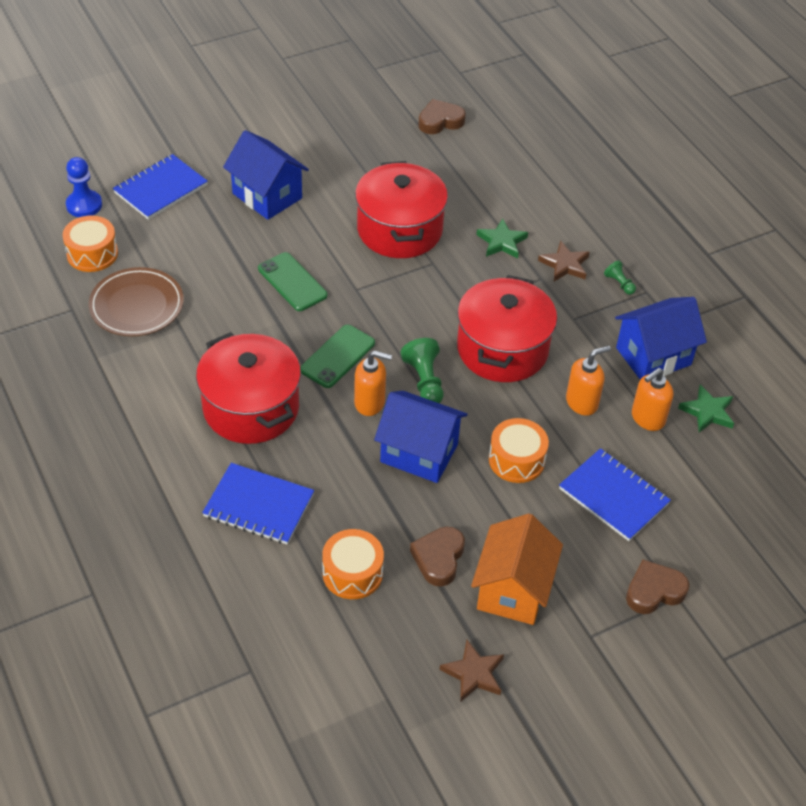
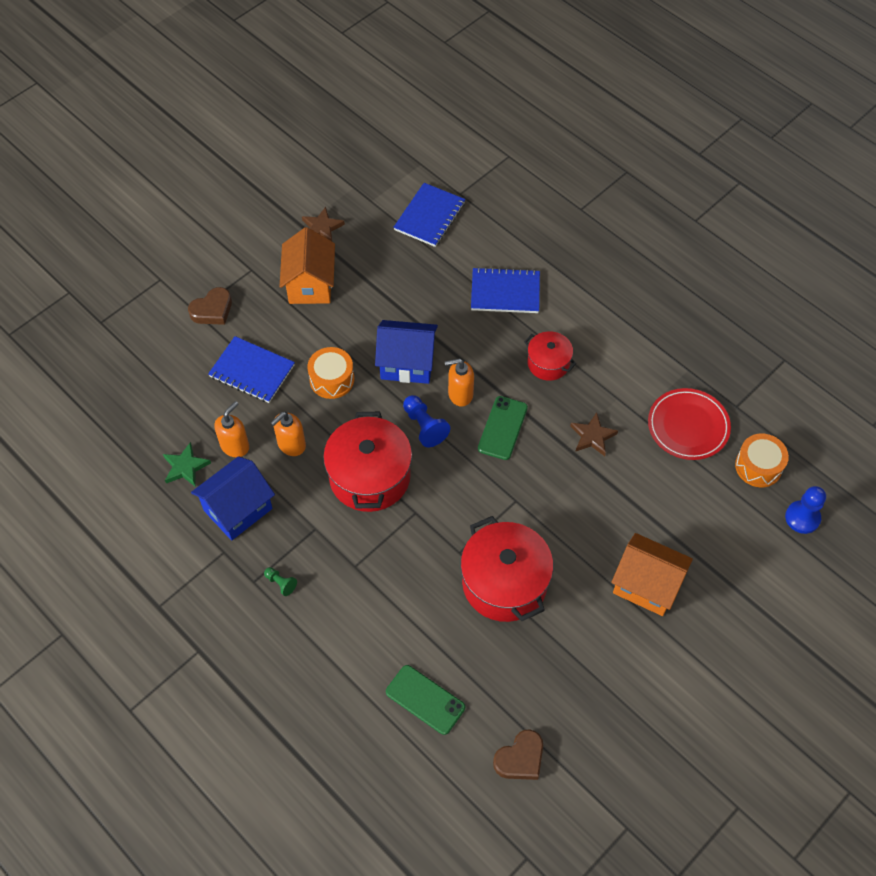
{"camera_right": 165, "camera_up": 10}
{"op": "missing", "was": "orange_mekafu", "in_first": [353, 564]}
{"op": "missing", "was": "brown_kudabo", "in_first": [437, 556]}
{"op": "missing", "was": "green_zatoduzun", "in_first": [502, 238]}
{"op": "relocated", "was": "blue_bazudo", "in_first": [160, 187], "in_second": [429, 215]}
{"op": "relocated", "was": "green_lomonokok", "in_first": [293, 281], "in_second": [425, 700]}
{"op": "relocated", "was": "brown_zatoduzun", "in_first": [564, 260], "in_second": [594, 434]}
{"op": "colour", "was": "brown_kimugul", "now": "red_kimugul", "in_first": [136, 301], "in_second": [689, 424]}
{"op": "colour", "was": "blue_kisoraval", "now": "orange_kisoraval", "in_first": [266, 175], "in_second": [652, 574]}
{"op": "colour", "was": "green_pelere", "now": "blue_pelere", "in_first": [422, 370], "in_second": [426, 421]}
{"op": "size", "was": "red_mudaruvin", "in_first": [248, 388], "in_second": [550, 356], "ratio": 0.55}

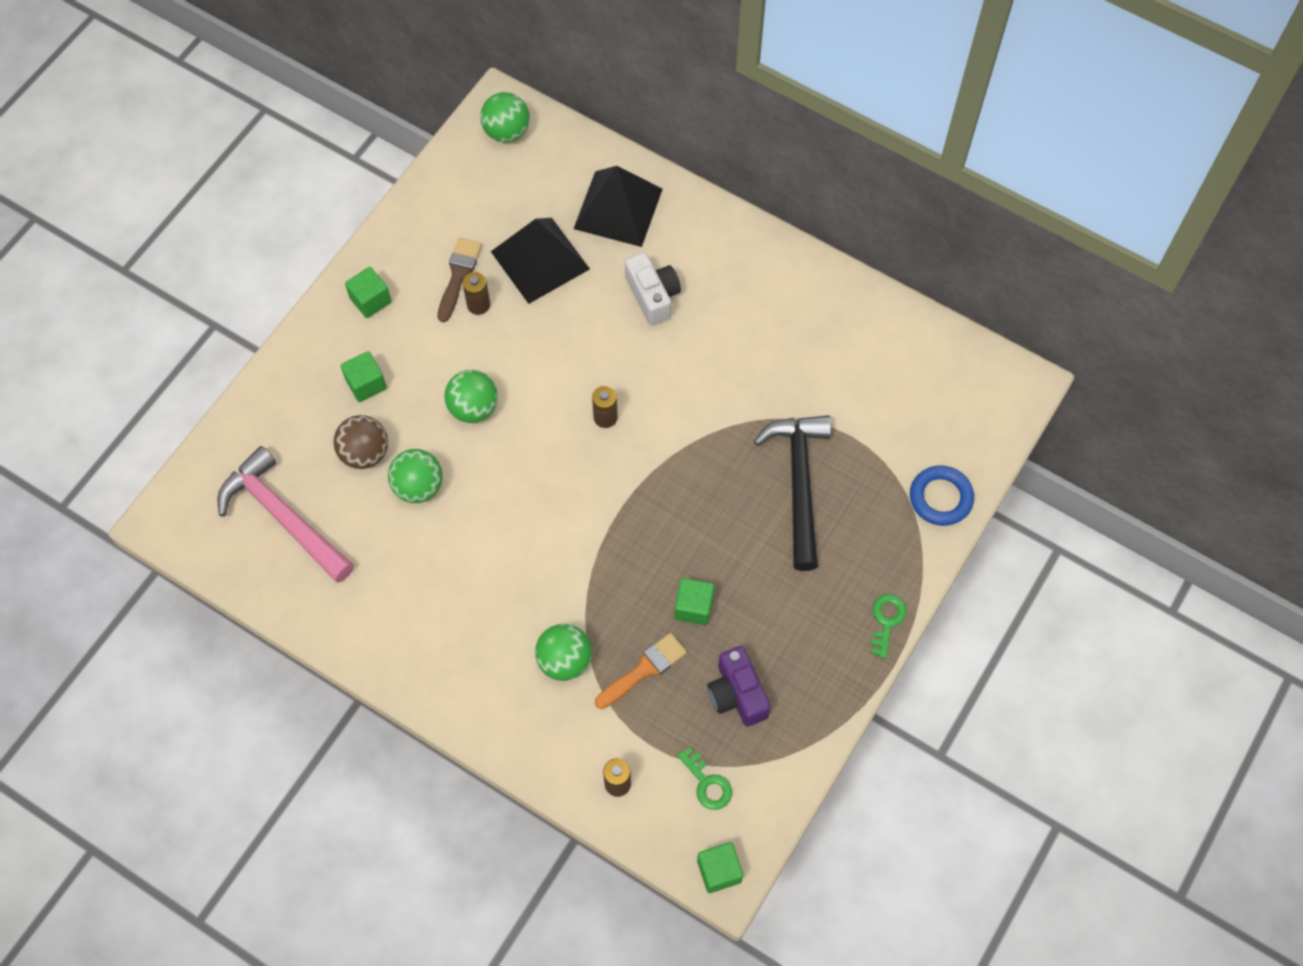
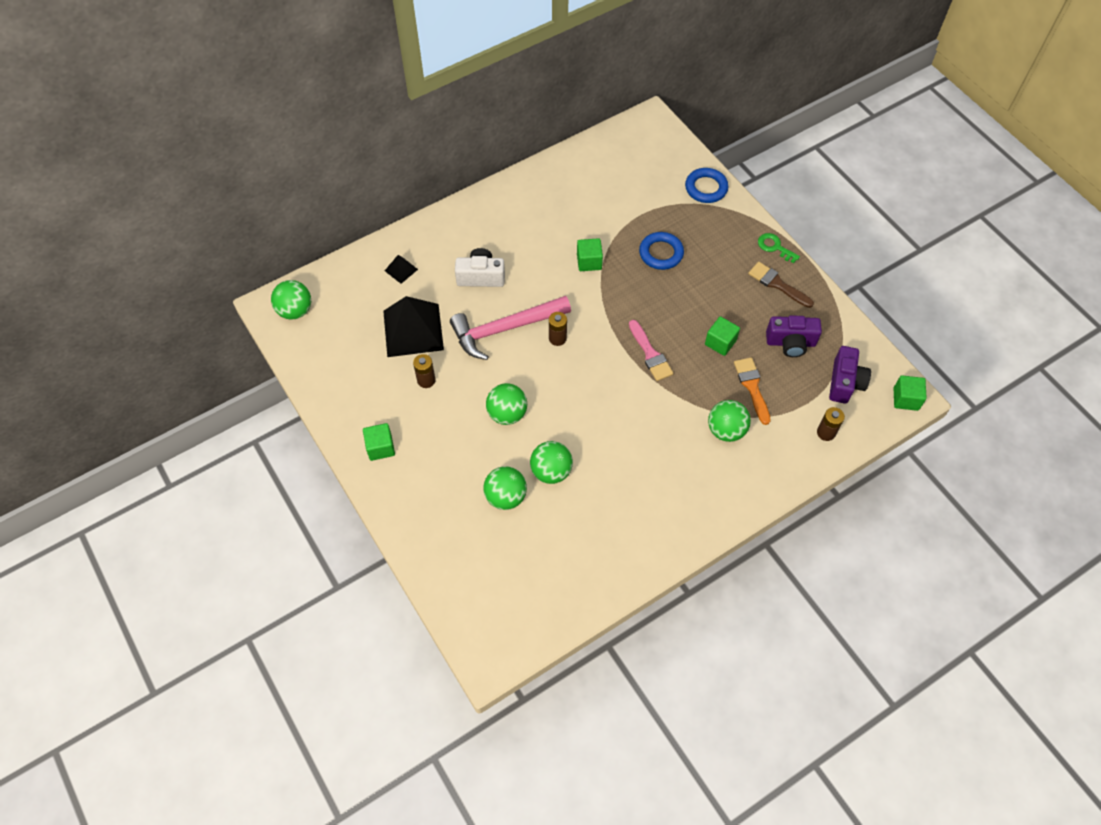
{"camera_right": -65, "camera_up": -5}
{"op": "appeared", "now": "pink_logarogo", "in_second": [651, 350]}
{"op": "relocated", "was": "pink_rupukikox", "in_first": [285, 514], "in_second": [510, 328]}
{"op": "relocated", "was": "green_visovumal", "in_first": [364, 376], "in_second": [590, 254]}
{"op": "relocated", "was": "brown_logarogo", "in_first": [460, 280], "in_second": [781, 285]}
{"op": "exchanged", "was": "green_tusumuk", "now": "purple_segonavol", "in_first": [704, 778], "in_second": [850, 375]}
{"op": "exchanged", "was": "black_rupukikox", "now": "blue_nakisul", "in_first": [792, 493], "in_second": [661, 251]}
{"op": "colour", "was": "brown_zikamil", "now": "green_zikamil", "in_first": [361, 442], "in_second": [505, 488]}
{"op": "size", "was": "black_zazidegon", "in_first": [618, 206], "in_second": [401, 269], "ratio": 0.44}

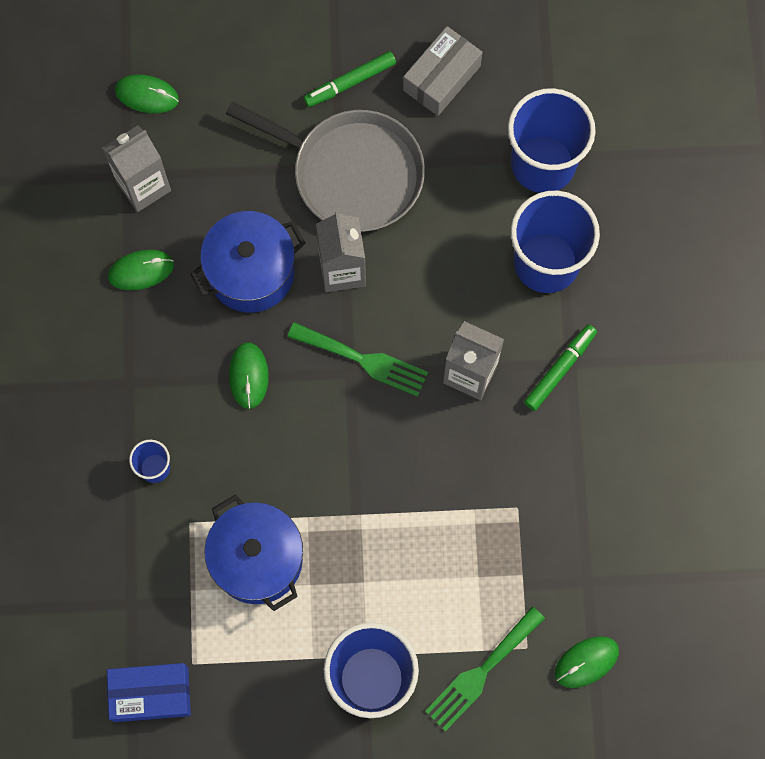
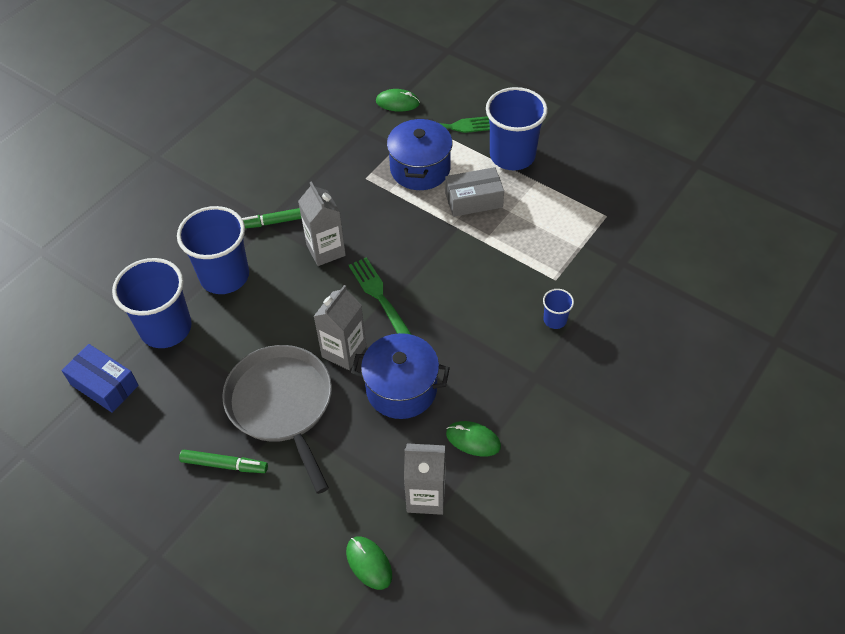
{"camera_right": -140, "camera_up": -20}
{"op": "missing", "was": "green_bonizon", "in_first": [249, 375]}
{"op": "relocated", "was": "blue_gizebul", "in_first": [149, 692], "in_second": [100, 378]}
{"op": "relocated", "was": "blue_mudaruvin", "in_first": [253, 553], "in_second": [419, 154]}
{"op": "relocated", "was": "grey_gizebul", "in_first": [442, 71], "in_second": [474, 192]}

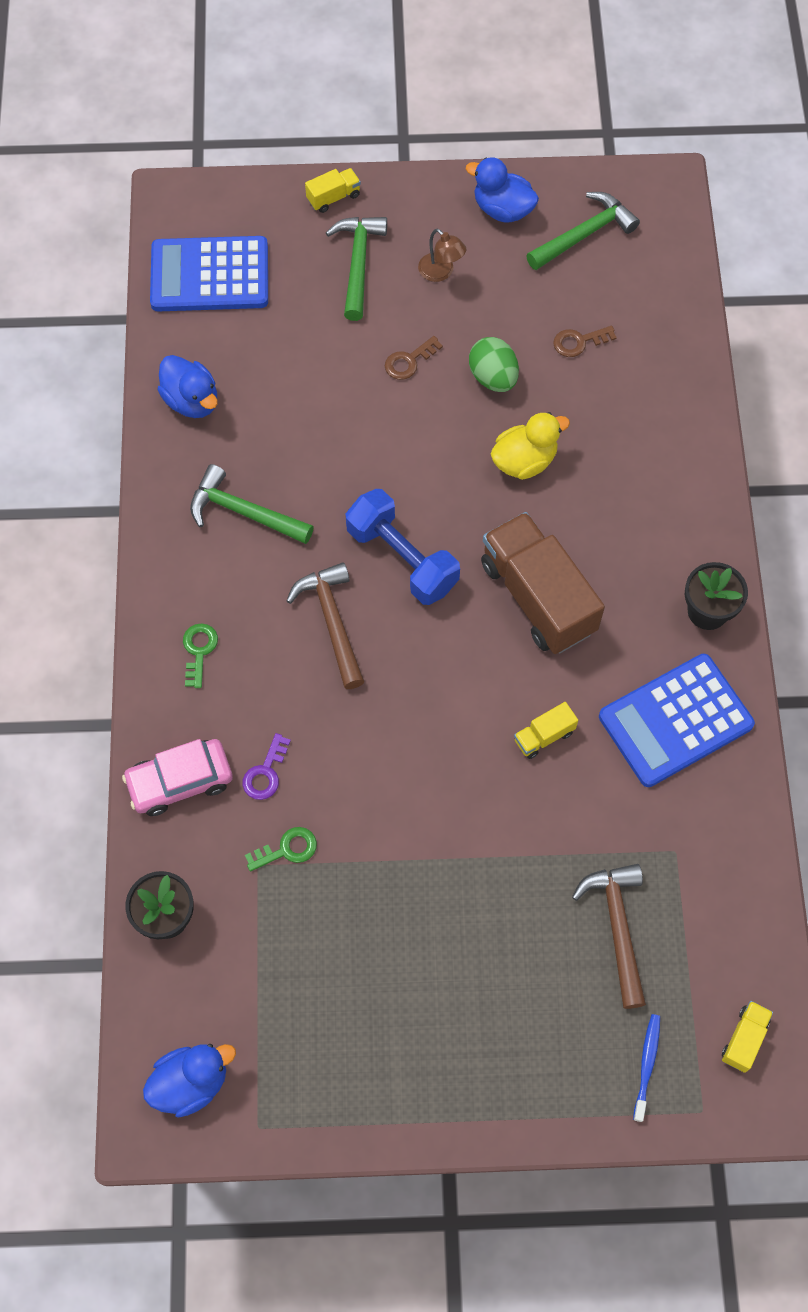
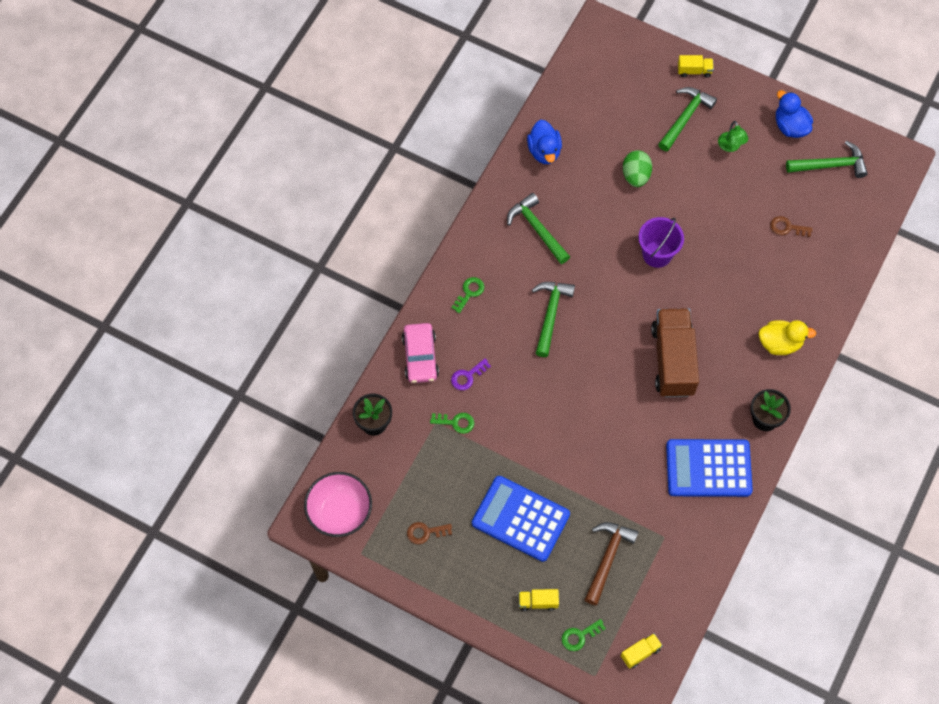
{"camera_right": 30, "camera_up": 0}
{"op": "missing", "was": "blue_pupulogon", "in_first": [402, 547]}
{"op": "appeared", "now": "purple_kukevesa", "in_second": [661, 242]}
{"op": "relocated", "was": "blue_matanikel", "in_first": [209, 273], "in_second": [521, 519]}
{"op": "relocated", "was": "brown_tusumuk", "in_first": [414, 358], "in_second": [429, 533]}
{"op": "relocated", "was": "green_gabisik", "in_first": [494, 364], "in_second": [637, 168]}
{"op": "relocated", "was": "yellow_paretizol", "in_first": [530, 446], "in_second": [787, 337]}
{"op": "relocated", "was": "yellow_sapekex", "in_first": [546, 730], "in_second": [539, 600]}
{"op": "exchanged", "was": "blue_paretizol", "now": "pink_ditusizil", "in_first": [189, 1081], "in_second": [338, 504]}
{"op": "exchanged", "was": "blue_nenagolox", "now": "green_tusumuk", "in_first": [646, 1068], "in_second": [584, 635]}
{"op": "colour", "was": "brown_rupukikox", "now": "green_rupukikox", "in_first": [325, 625], "in_second": [553, 319]}
{"op": "colour", "was": "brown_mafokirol", "now": "green_mafokirol", "in_first": [442, 255], "in_second": [733, 136]}
{"op": "spun", "was": "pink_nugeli", "in_first": [177, 777], "in_second": [420, 353], "clockwise": -105}

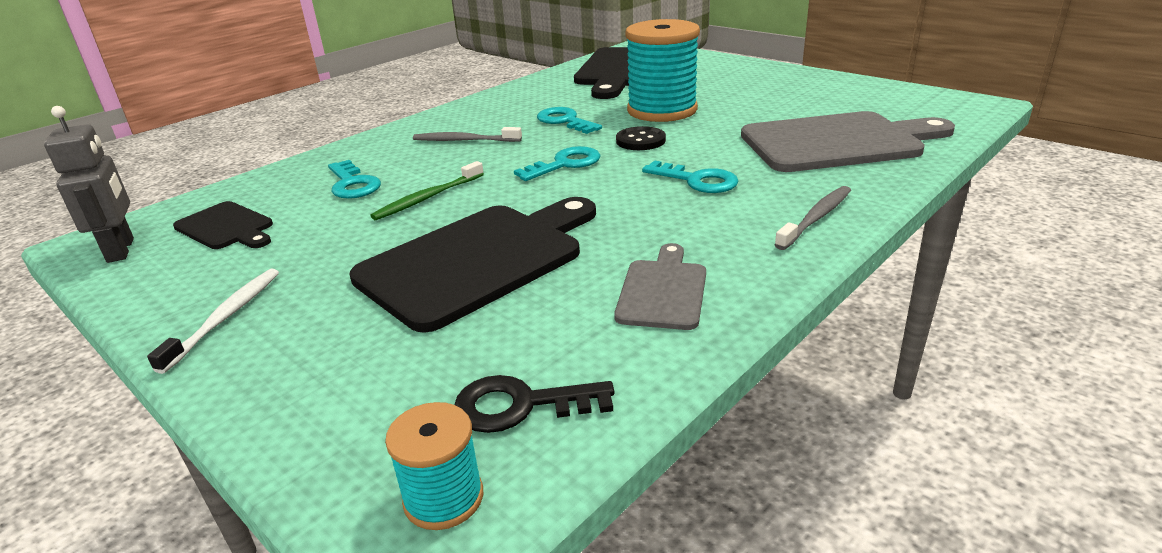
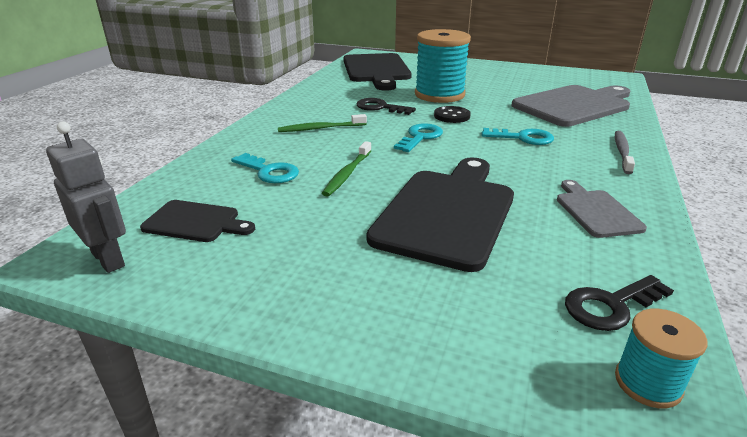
{"camera_right": -25, "camera_up": 0}
{"op": "missing", "was": "white_nenagolox", "in_first": [213, 321]}
{"op": "colour", "was": "grey_nenagolox", "now": "green_nenagolox", "in_first": [467, 134], "in_second": [322, 123]}
{"op": "colour", "was": "turquoise_tusumuk", "now": "black_tusumuk", "in_first": [569, 120], "in_second": [386, 106]}

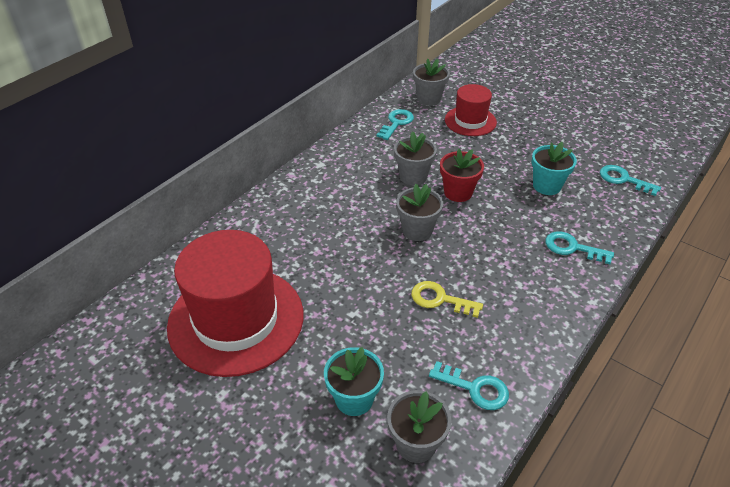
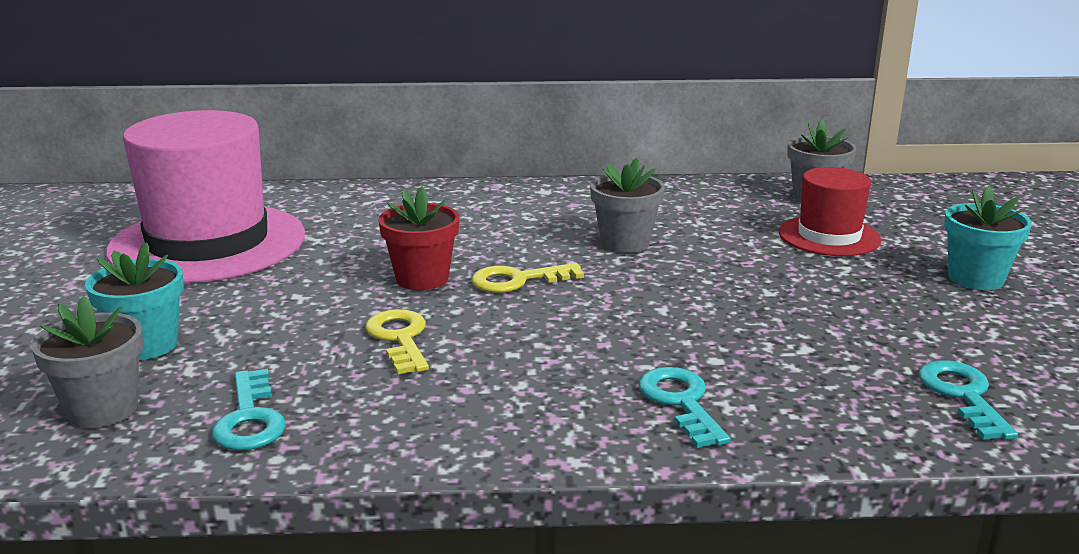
{"camera_right": 50, "camera_up": -20}
{"op": "missing", "was": "turquoise_tusumuk", "in_first": [395, 124]}
{"op": "relocated", "was": "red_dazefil", "in_first": [462, 175], "in_second": [418, 238]}
{"op": "relocated", "was": "turquoise_dazefil", "in_first": [554, 168], "in_second": [988, 238]}
{"op": "exchanged", "was": "grey_dazefil", "now": "yellow_tusumuk", "in_first": [419, 212], "in_second": [527, 278]}
{"op": "colour", "was": "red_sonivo", "now": "pink_sonivo", "in_first": [235, 303], "in_second": [205, 196]}

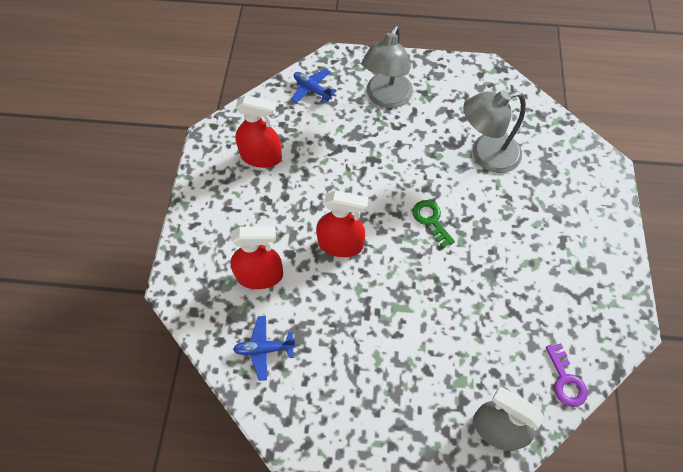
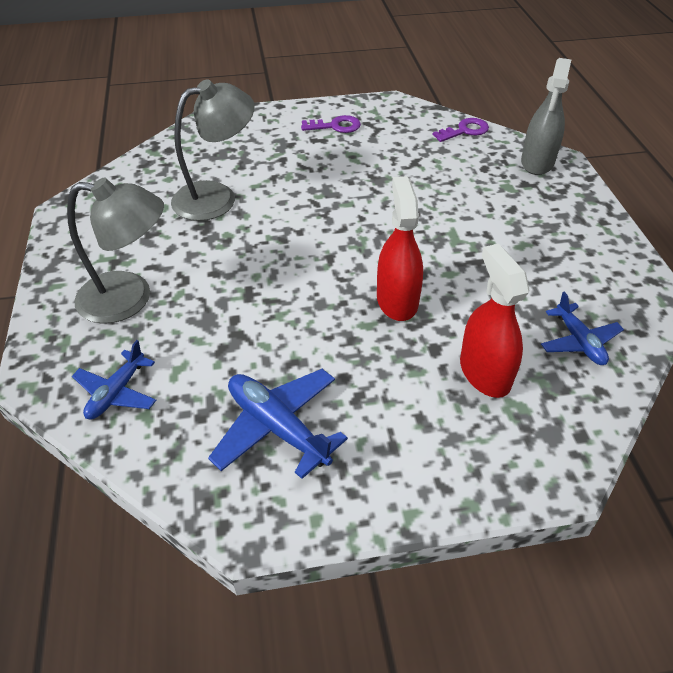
{"camera_right": -105, "camera_up": -15}
{"op": "missing", "was": "green_tusumuk", "in_first": [433, 224]}
{"op": "appeared", "now": "purple_tusumuk", "in_second": [331, 124]}
{"op": "exchanged", "was": "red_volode", "now": "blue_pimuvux", "in_first": [258, 131], "in_second": [278, 424]}
{"op": "spun", "was": "grey_mafokirol", "in_first": [494, 131], "in_second": [213, 150], "clockwise": -90}

